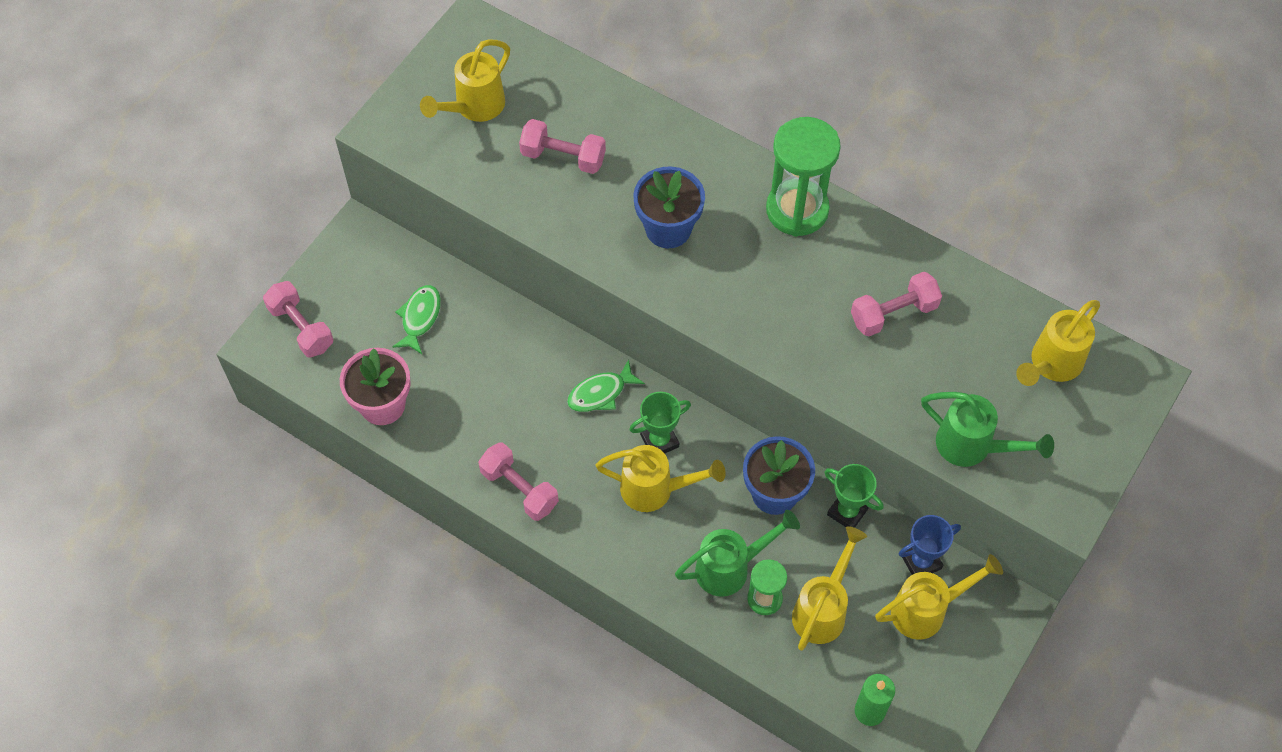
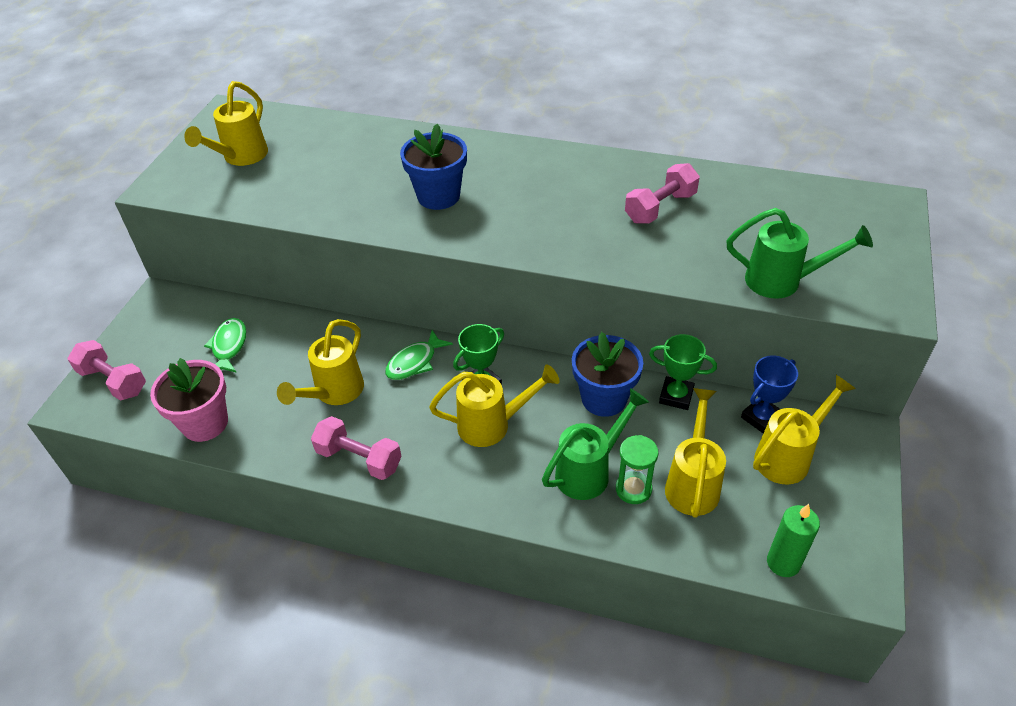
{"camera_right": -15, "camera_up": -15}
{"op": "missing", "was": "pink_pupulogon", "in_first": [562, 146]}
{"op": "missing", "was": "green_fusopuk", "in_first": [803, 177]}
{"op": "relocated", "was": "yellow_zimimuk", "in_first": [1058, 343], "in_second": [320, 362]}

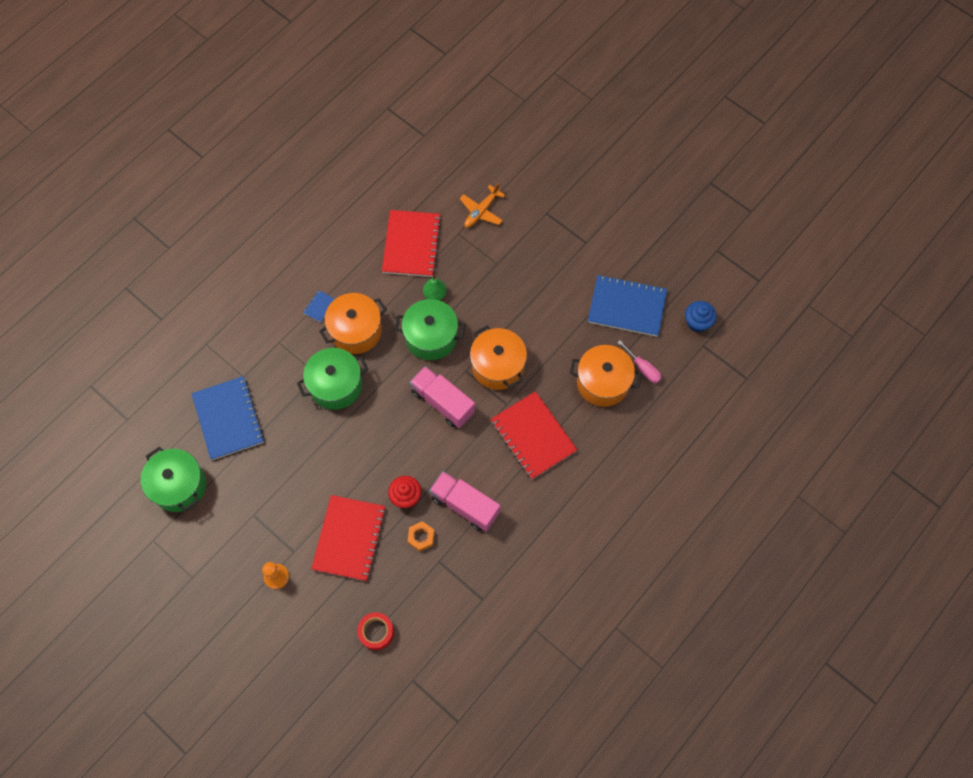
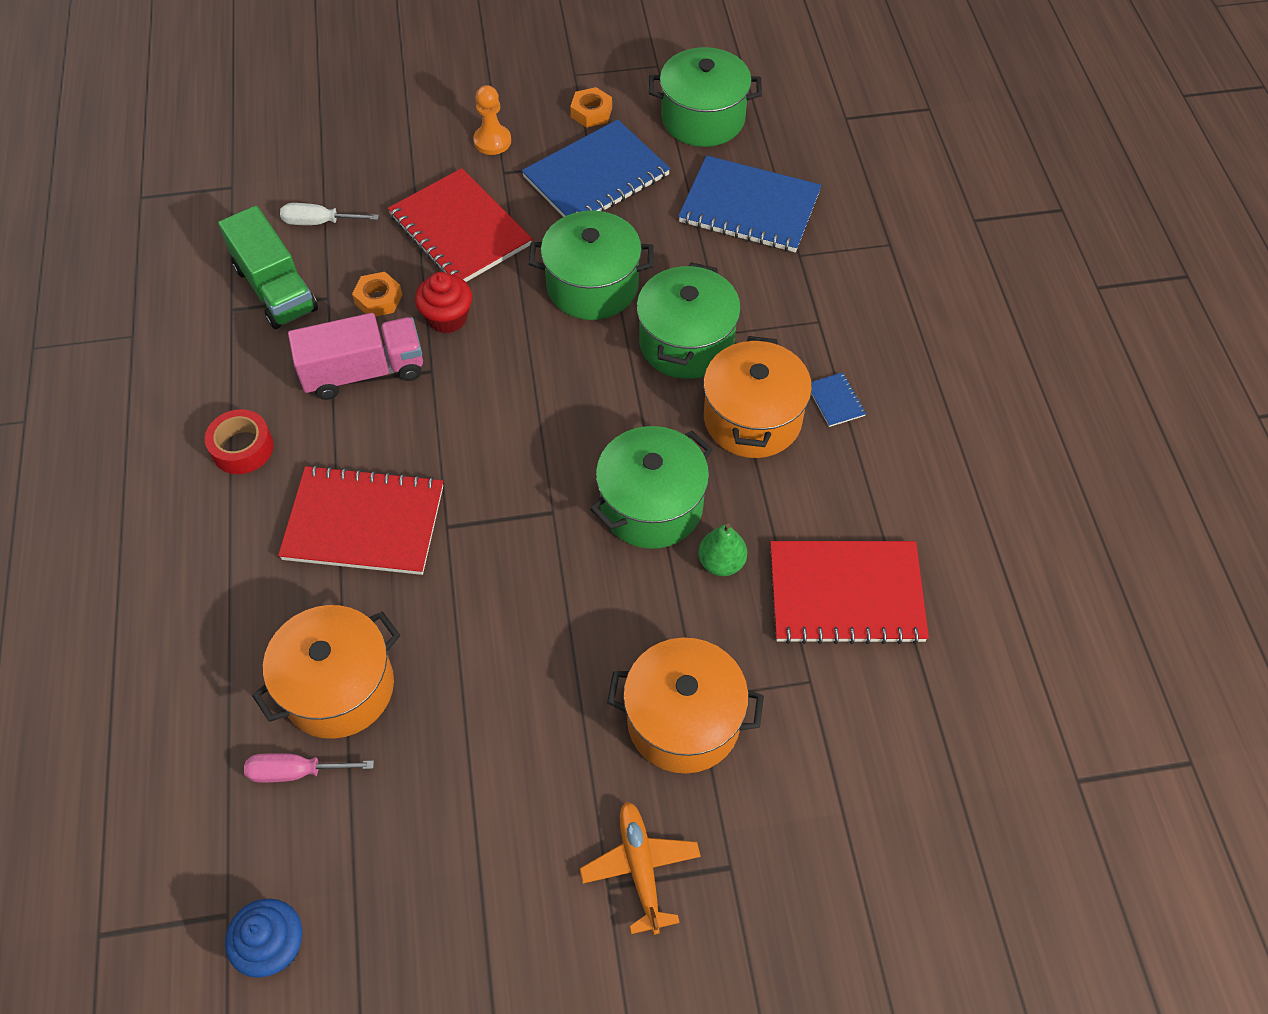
{"camera_right": 130, "camera_up": -10}
{"op": "missing", "was": "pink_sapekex", "in_first": [442, 397]}
{"op": "appeared", "now": "green_sapekex", "in_second": [268, 267]}
{"op": "appeared", "now": "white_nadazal", "in_second": [329, 214]}
{"op": "appeared", "now": "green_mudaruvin", "in_second": [591, 265]}
{"op": "appeared", "now": "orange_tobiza", "in_second": [591, 107]}
{"op": "relocated", "was": "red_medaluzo", "in_first": [375, 631], "in_second": [239, 441]}
{"op": "relocated", "was": "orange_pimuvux", "in_first": [482, 205], "in_second": [640, 868]}
{"op": "relocated", "was": "orange_mudaruvin", "in_first": [498, 357], "in_second": [685, 705]}
{"op": "relocated", "was": "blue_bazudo", "in_first": [627, 306], "in_second": [596, 168]}
{"op": "spun", "was": "red_bazudo", "in_first": [412, 243], "in_second": [849, 592], "clockwise": -45}

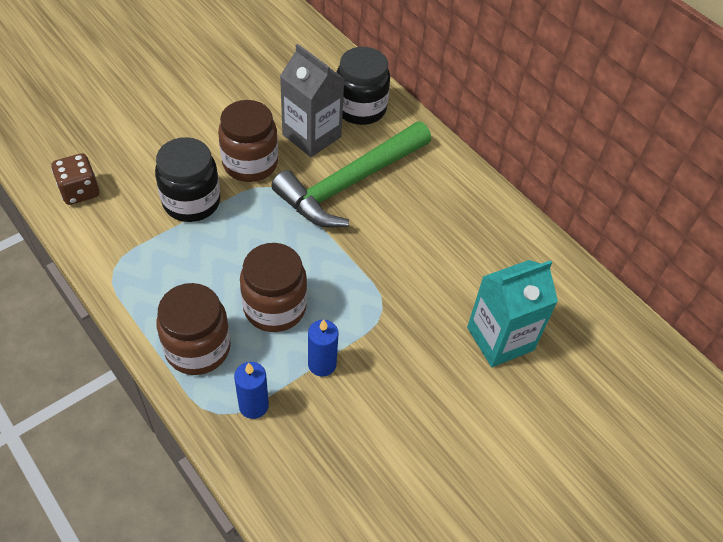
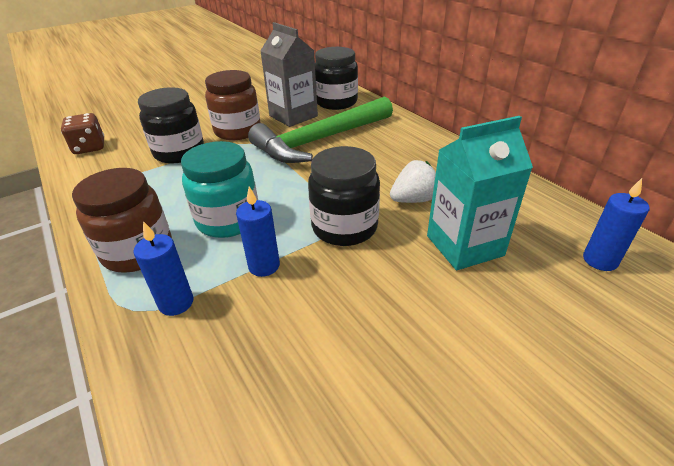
{"camera_right": 10, "camera_up": -15}
{"op": "appeared", "now": "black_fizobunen", "in_second": [344, 196]}
{"op": "appeared", "now": "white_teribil", "in_second": [413, 181]}
{"op": "appeared", "now": "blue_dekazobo", "in_second": [616, 224]}
{"op": "colour", "was": "brown_fizobunen", "now": "turquoise_fizobunen", "in_first": [273, 287], "in_second": [219, 189]}

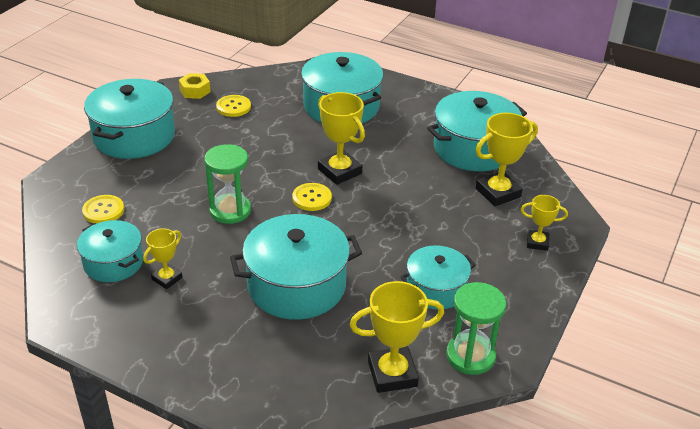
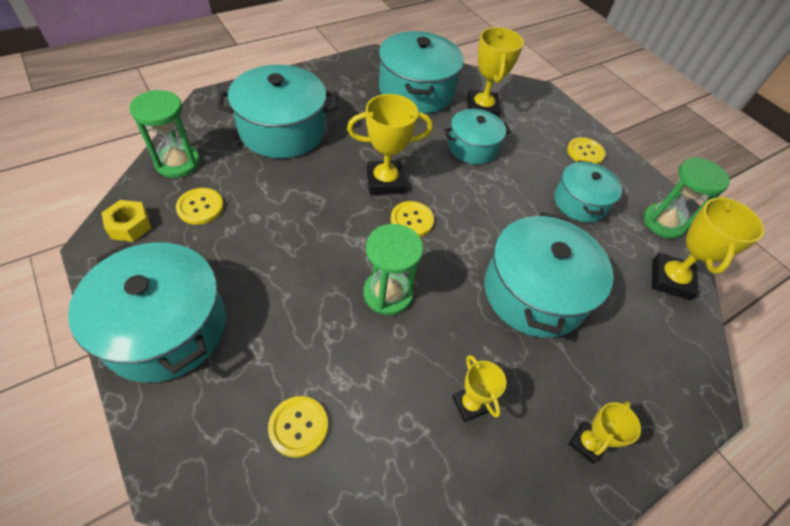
{"camera_right": -65, "camera_up": 15}
{"op": "appeared", "now": "green_fusopuk", "in_second": [164, 134]}
{"op": "appeared", "now": "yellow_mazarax", "in_second": [586, 151]}
{"op": "relocated", "was": "turquoise_mudaruvin", "in_first": [110, 251], "in_second": [477, 136]}
{"op": "relocated", "was": "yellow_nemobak", "in_first": [544, 223], "in_second": [605, 432]}

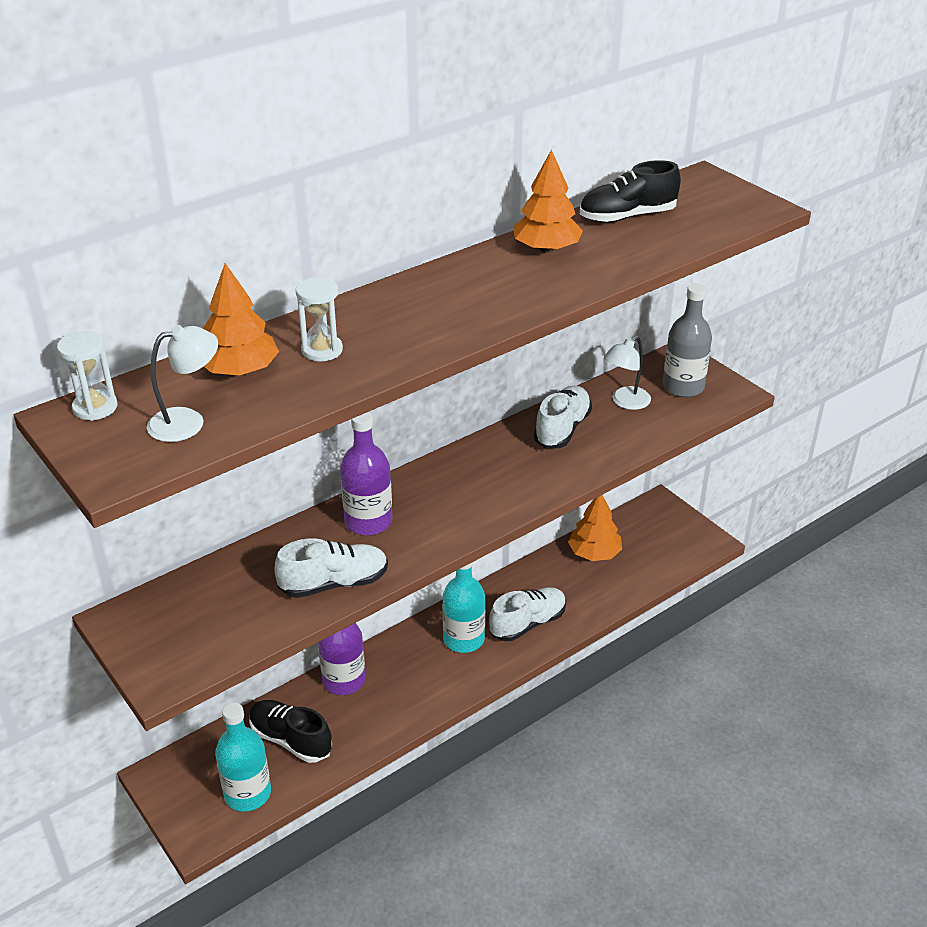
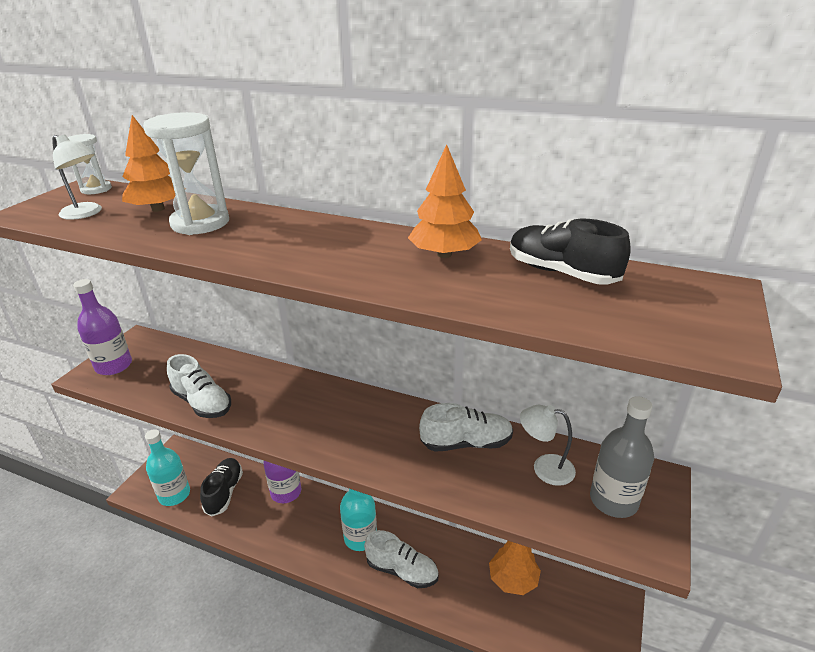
{"camera_right": 60, "camera_up": -5}
{"op": "relocated", "was": "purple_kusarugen", "in_first": [366, 473], "in_second": [102, 327]}
{"op": "size", "was": "white_fusopuk", "in_first": [319, 319], "in_second": [186, 173], "ratio": 1.71}

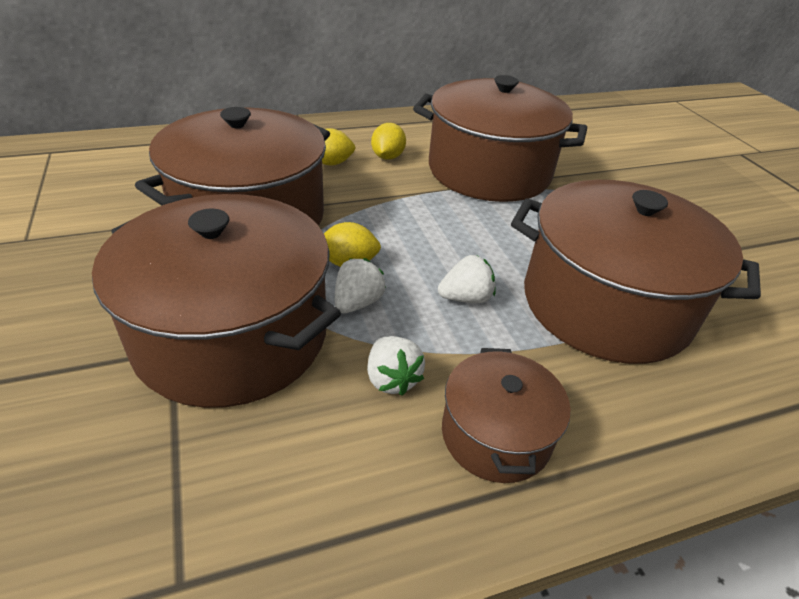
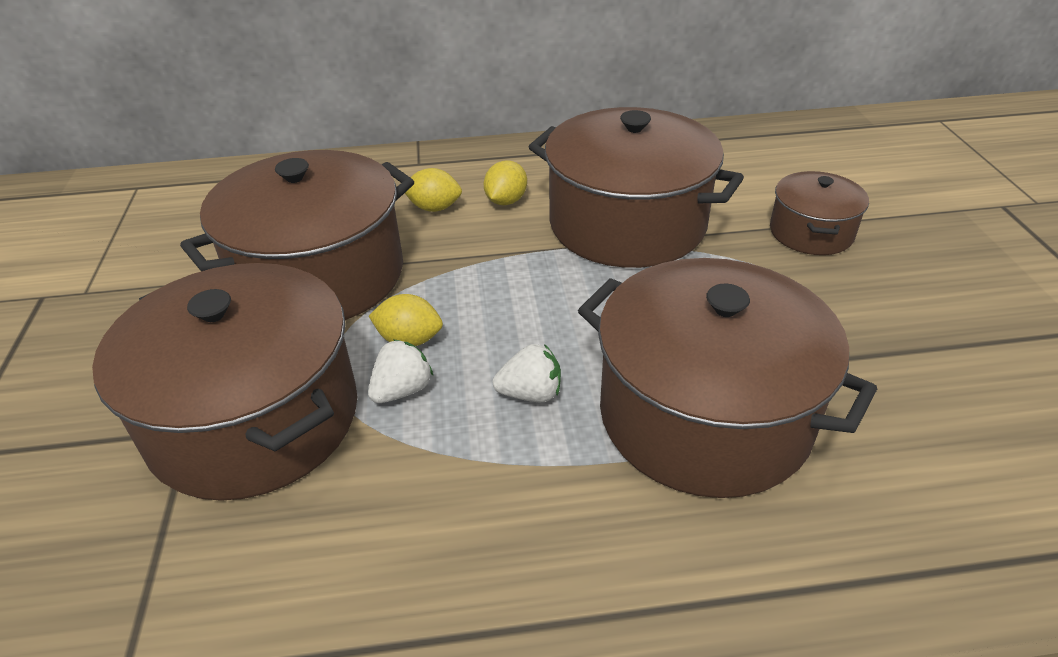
{"camera_right": 15, "camera_up": 0}
{"op": "missing", "was": "white_teribil", "in_first": [396, 366]}
{"op": "relocated", "was": "brown_mudaruvin", "in_first": [506, 415], "in_second": [819, 213]}

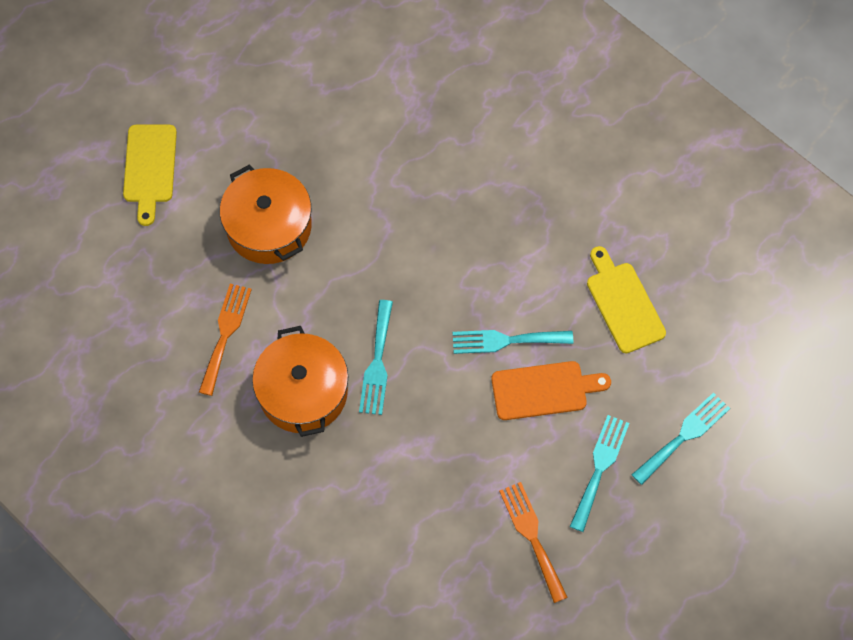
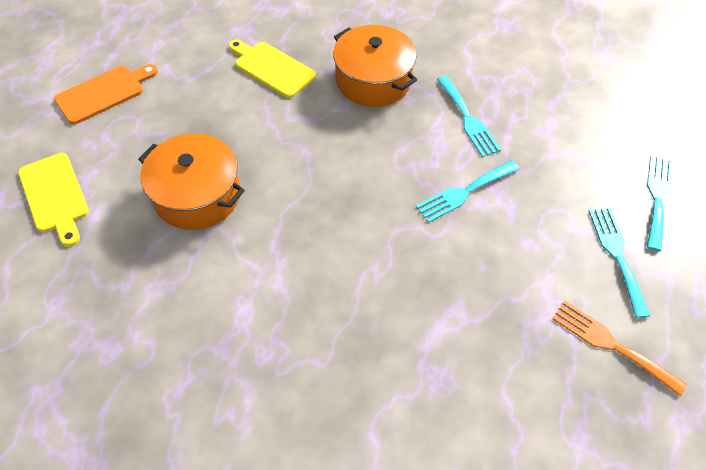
{"camera_right": -30, "camera_up": -10}
{"op": "missing", "was": "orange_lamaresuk", "in_first": [225, 340]}
{"op": "relocated", "was": "orange_mudaruvin", "in_first": [300, 381], "in_second": [375, 66]}
{"op": "relocated", "was": "turquoise_lamaresuk", "in_first": [376, 357], "in_second": [469, 116]}
{"op": "relocated", "was": "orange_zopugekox", "in_first": [551, 390], "in_second": [106, 94]}
{"op": "relocated", "was": "yellow_zopugekox", "in_first": [626, 299], "in_second": [272, 69]}

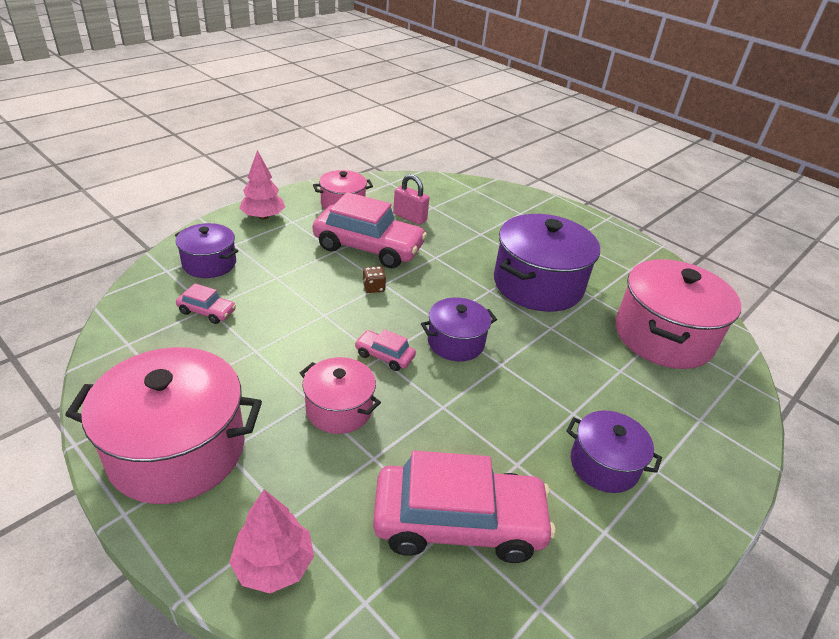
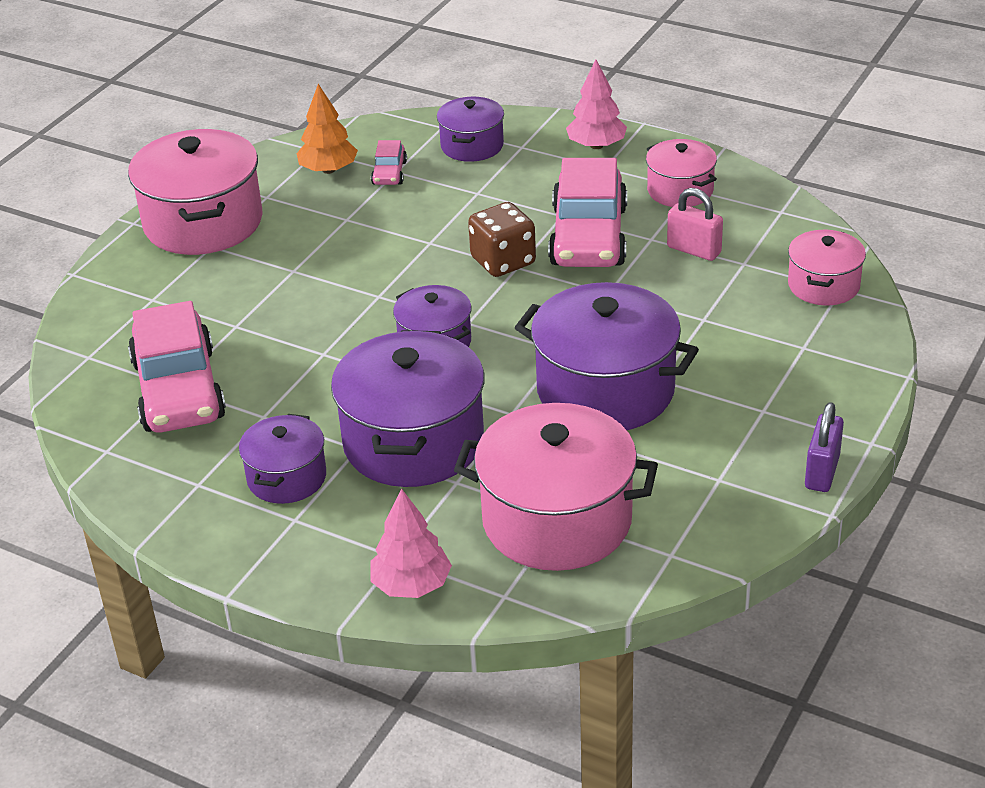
{"camera_right": 80, "camera_up": 0}
{"op": "missing", "was": "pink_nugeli", "in_first": [385, 350]}
{"op": "appeared", "now": "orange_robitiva", "in_second": [327, 129]}
{"op": "appeared", "now": "purple_mudaruvin", "in_second": [407, 408]}
{"op": "appeared", "now": "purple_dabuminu", "in_second": [824, 447]}
{"op": "relocated", "was": "pink_robitiva", "in_first": [271, 541], "in_second": [411, 543]}
{"op": "relocated", "was": "pink_mudaruvin", "in_first": [340, 395], "in_second": [827, 267]}
{"op": "spun", "was": "pink_dabuminu", "in_first": [411, 199], "in_second": [695, 224], "clockwise": -75}
{"op": "size", "was": "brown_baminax", "in_first": [374, 279], "in_second": [502, 239], "ratio": 1.98}

